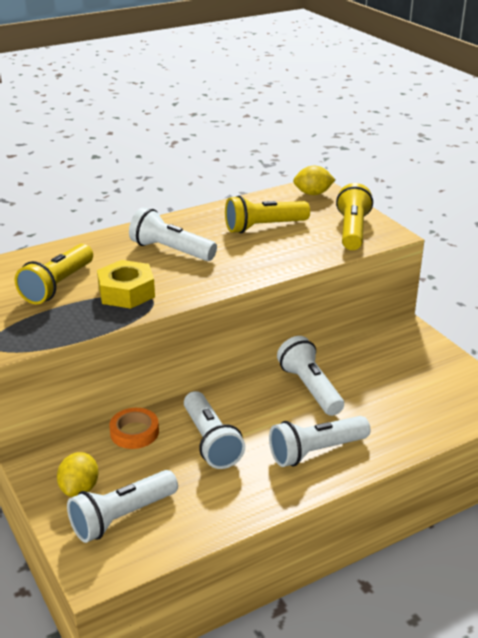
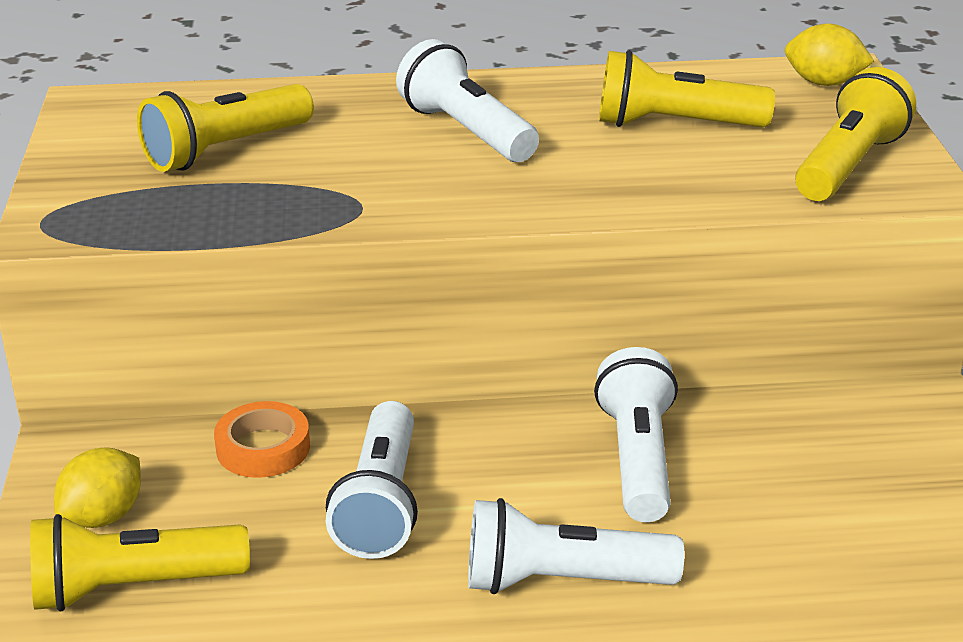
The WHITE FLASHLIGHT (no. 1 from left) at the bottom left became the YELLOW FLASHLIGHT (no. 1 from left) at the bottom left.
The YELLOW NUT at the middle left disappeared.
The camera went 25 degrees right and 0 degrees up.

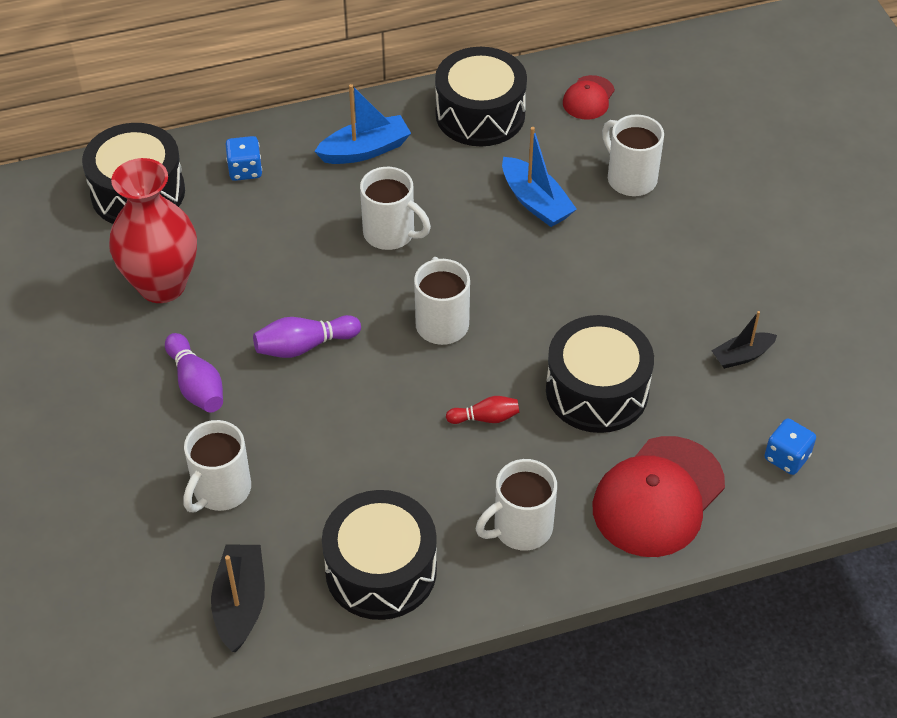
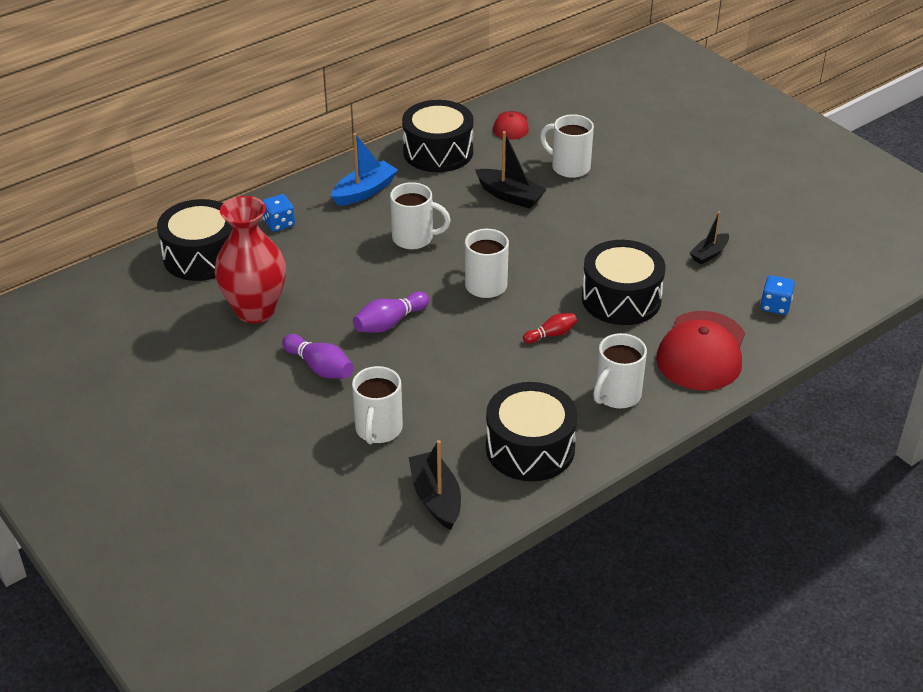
The BLUE BOAT (no. 2 from left) at the top centre became the BLACK BOAT (no. 2 from left) at the top centre.
The camera went 20 degrees left and 10 degrees down.

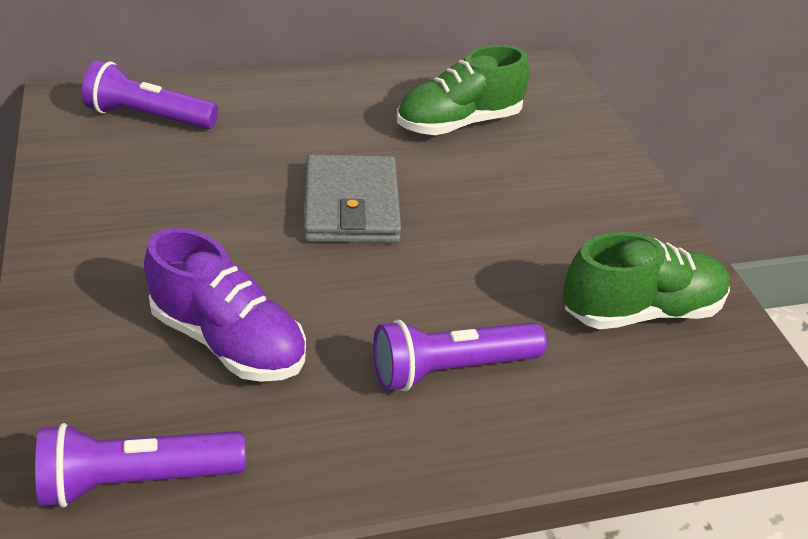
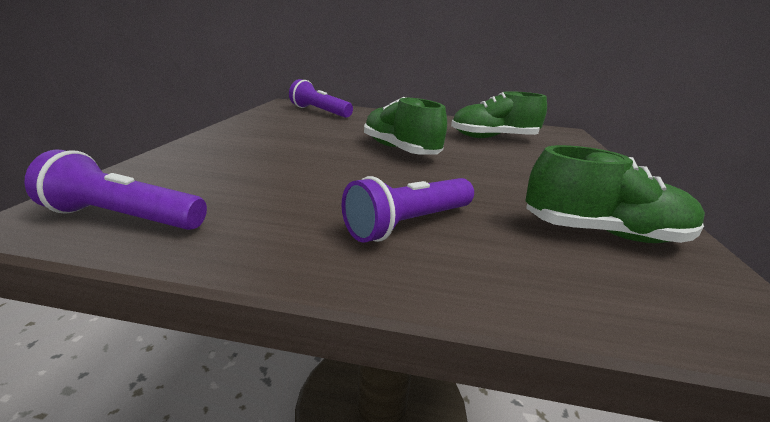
The PURPLE FLASHLIGHT (no. 3 from left) at the centre turned 45 degrees counterclockwise.
The GREY WALLET at the centre was replaced by the GREEN SHOE (no. 1 from left) at the top centre.
The PURPLE SHOE at the middle left disappeared.
The camera went 25 degrees right and 15 degrees down.

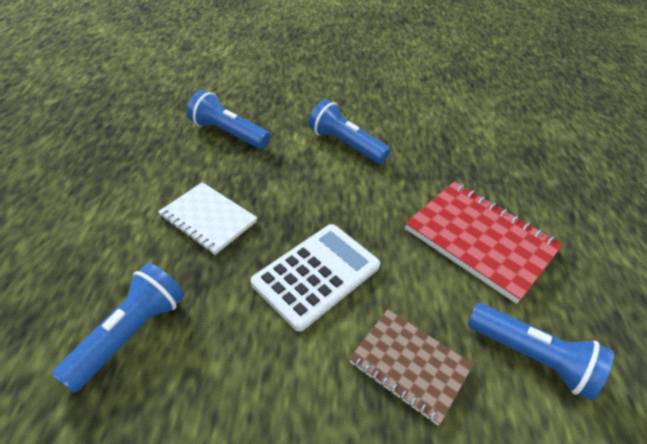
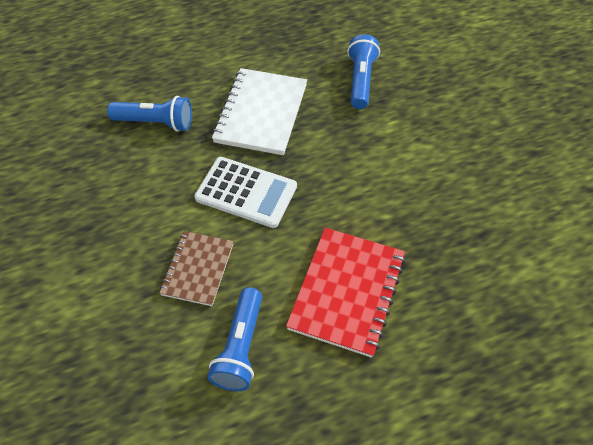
The WHITE NOTEBOOK at the middle left changed to 1.59 times the size.
The BLUE FLASHLIGHT (no. 3 from left) at the top centre disappeared.
The camera went 70 degrees right and 10 degrees up.

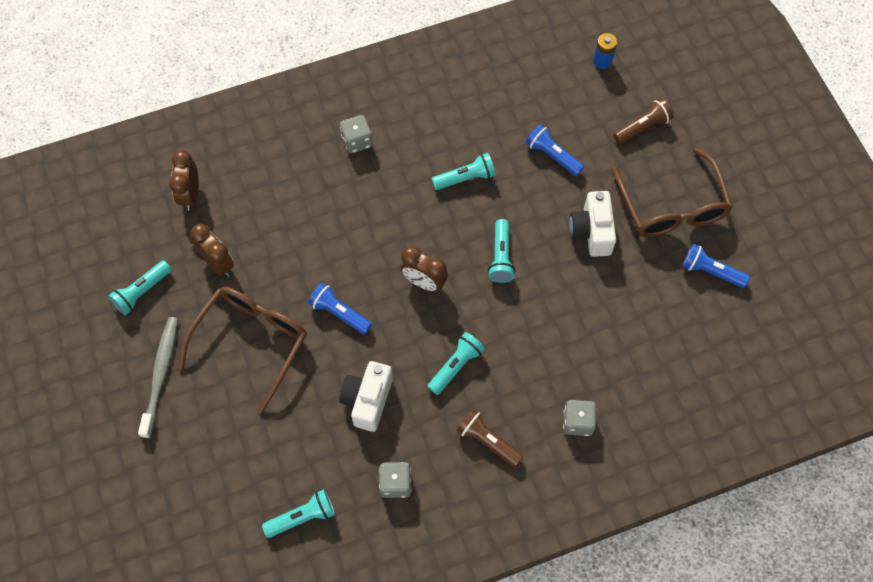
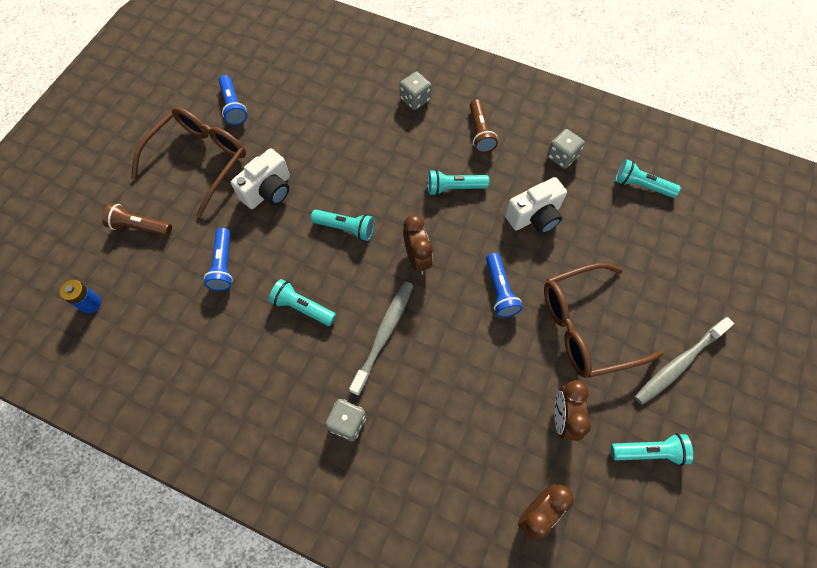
The TURQUOISE FLASHLIGHT (no. 5 from left in the first image) at the centre turned 60 degrees clockwise.
The GREY TOOTHBRUSH (no. 1 from left) at the centre appeared.
The camera went 135 degrees left and 0 degrees up.

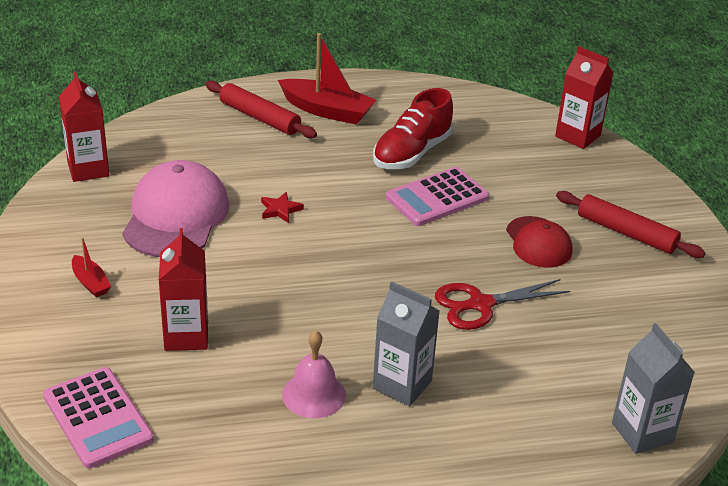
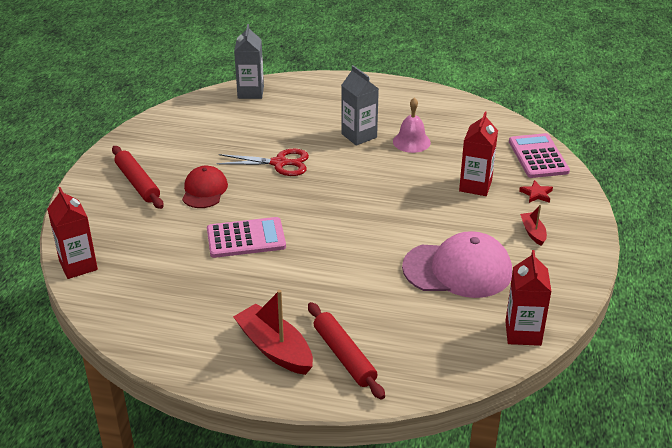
The PINK CAP at the middle left turned 120 degrees counterclockwise.
The RED STAR moved from the centre to the middle right.
The RED SHOE at the top centre disappeared.
The camera went 155 degrees left and 0 degrees up.

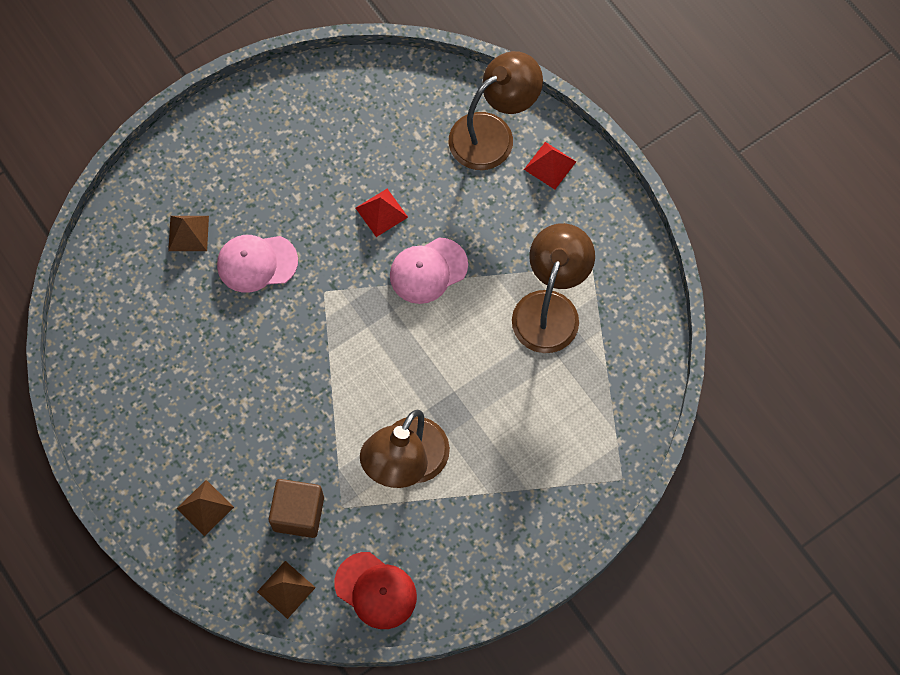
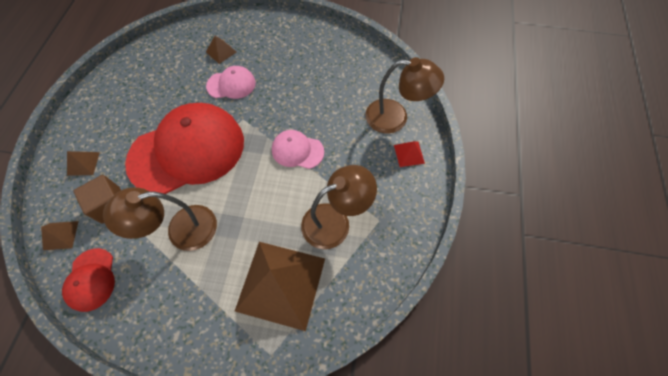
The RED CAP (no. 2 from left) at the middle left appeared.
The PINK CAP (no. 1 from left) at the middle left turned 135 degrees clockwise.
The BROWN PYRAMID (no. 4 from left) at the bottom centre appeared.
The RED PYRAMID (no. 1 from left) at the top centre disappeared.
The camera went 45 degrees right and 5 degrees down.

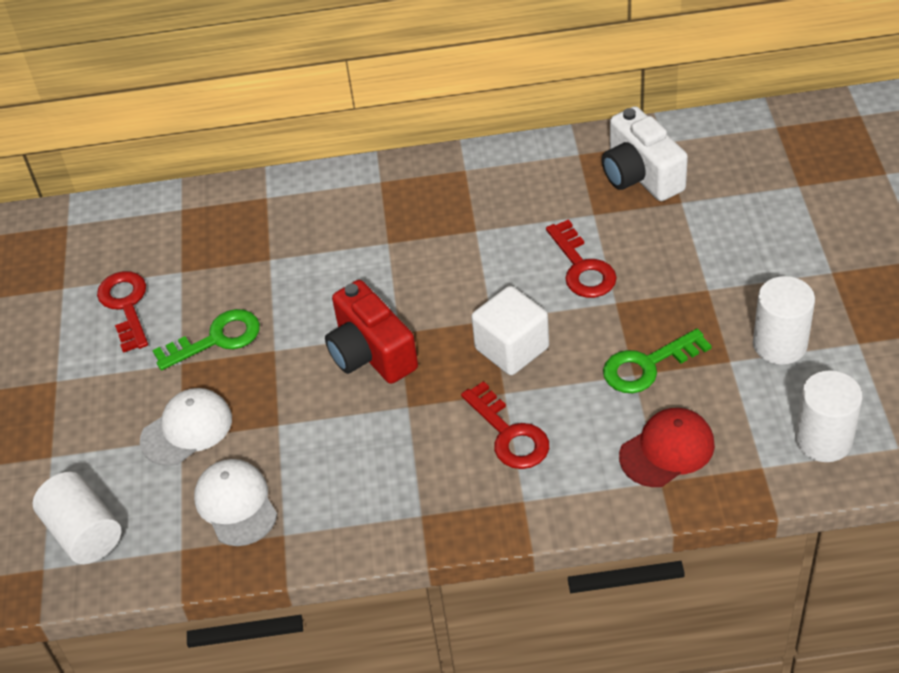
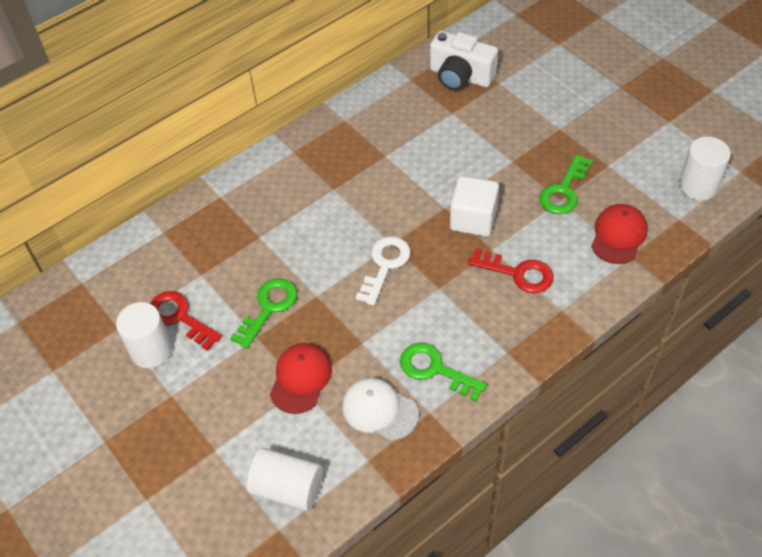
The WHITE CYLINDER (no. 2 from left in the first image) moved from the middle right to the middle left.
The WHITE CAP (no. 1 from left) at the middle left became the RED CAP (no. 1 from left) at the bottom centre.
The RED CAMERA at the centre was replaced by the WHITE KEY at the centre.
The GREEN KEY (no. 2 from left) at the bottom centre appeared.
The RED KEY (no. 3 from left) at the centre disappeared.
The camera went 35 degrees left and 5 degrees up.

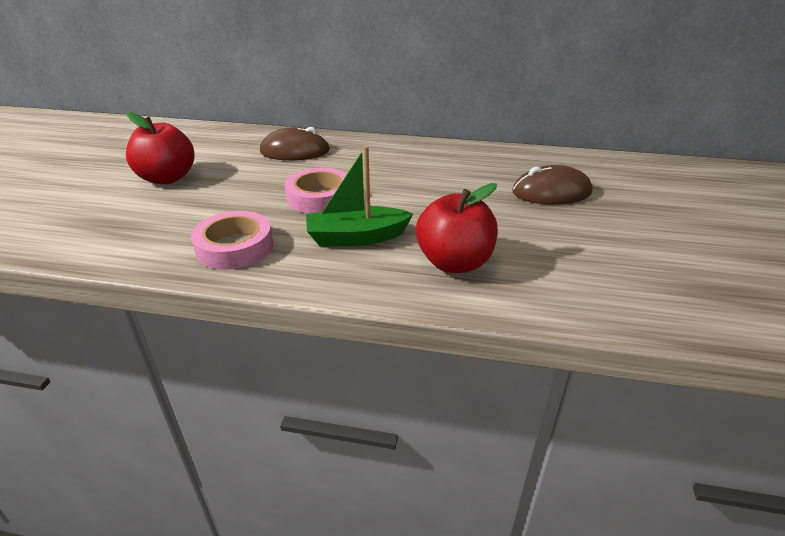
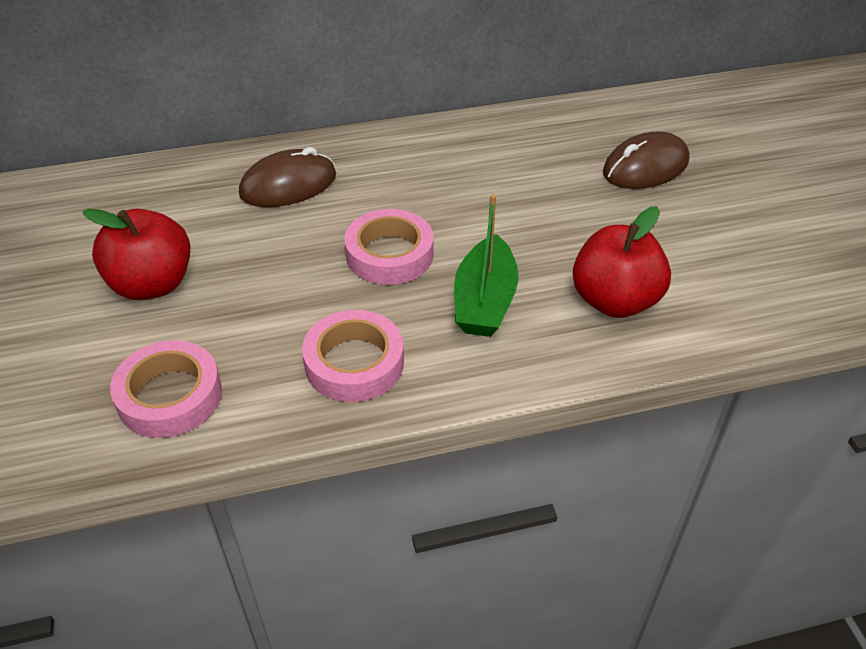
The PINK TAPE (no. 1 from left) at the middle left appeared.
The GREEN BOAT at the centre turned 45 degrees counterclockwise.
The camera went 25 degrees left and 10 degrees up.

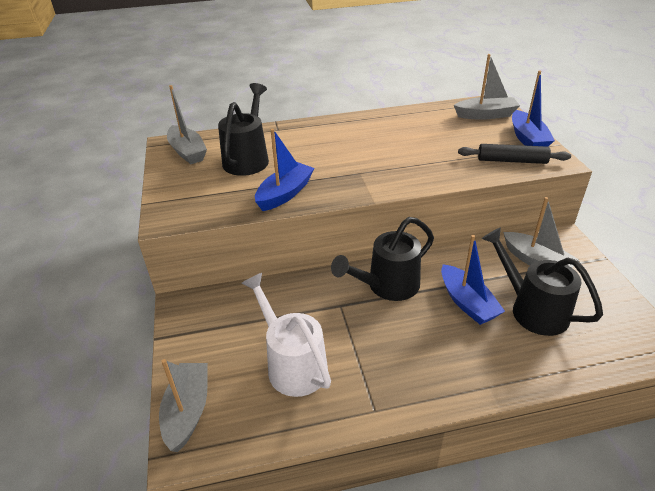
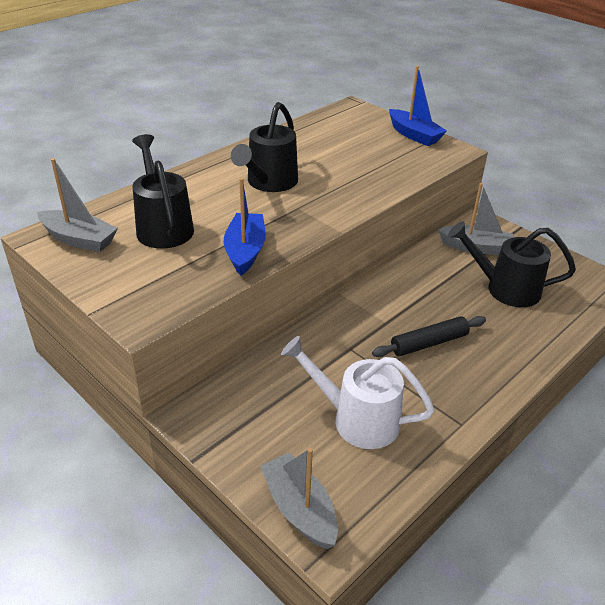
The BLACK WATERING CAN (no. 2 from left) moved from the centre to the top centre.
The BLACK ROLLING PIN moved from the top right to the middle right.
The BLUE BOAT (no. 2 from left) at the middle right disappeared.
The GREY BOAT (no. 3 from left) at the top right disappeared.
The camera went 35 degrees left and 0 degrees up.

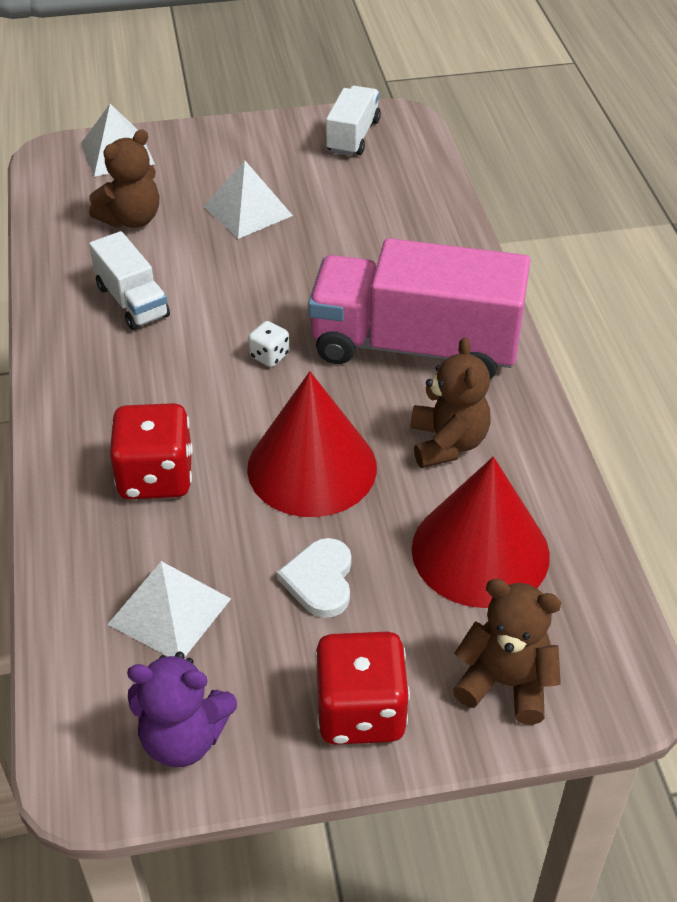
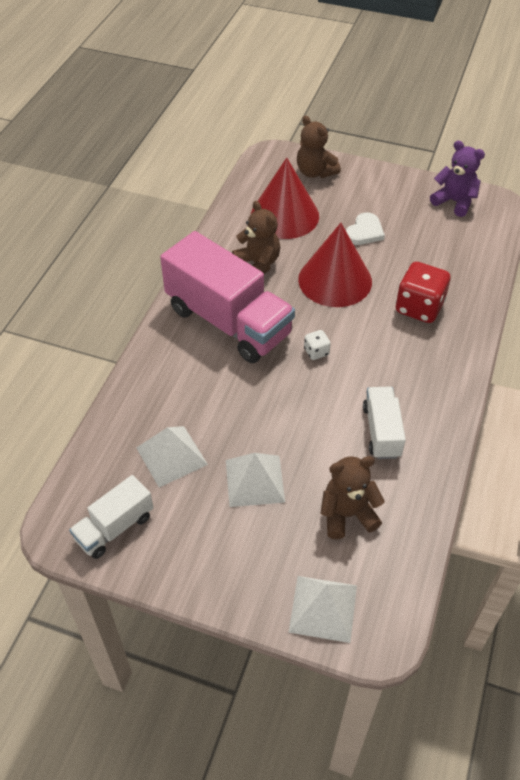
The WHITE PYRAMID (no. 2 from left in the first image) moved from the bottom left to the middle left.
The BROWN TEDDY BEAR (no. 2 from left in the first image) at the centre turned 120 degrees clockwise.
The RED DICE (no. 2 from left) at the bottom centre disappeared.
The camera went 150 degrees left and 5 degrees up.

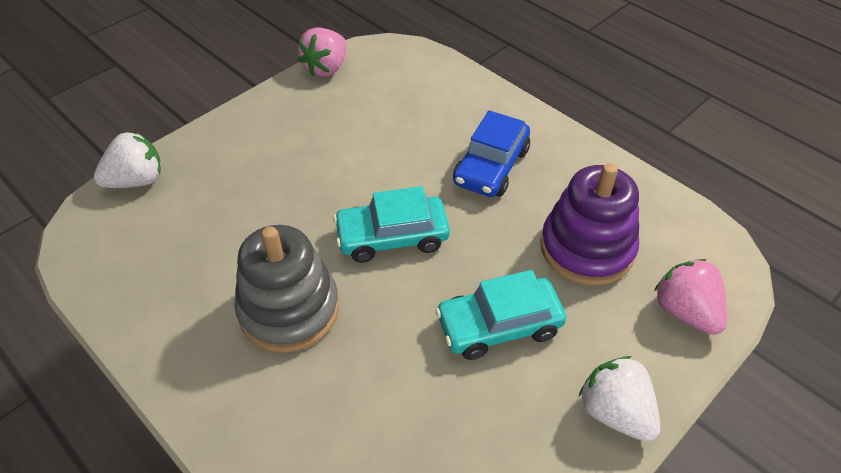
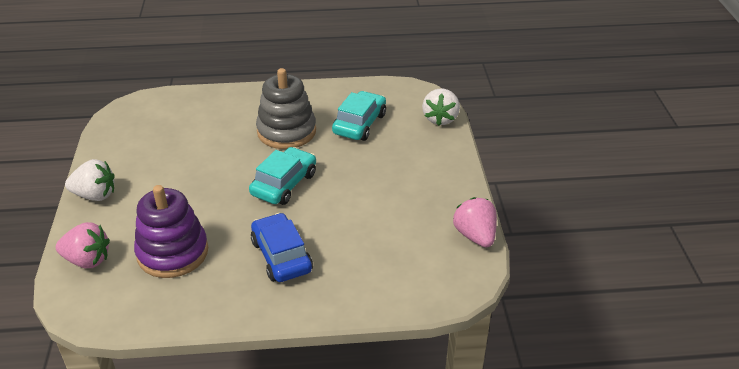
The TURQUOISE CAR (no. 2 from left) moved from the centre to the top centre.
The camera went 130 degrees right and 10 degrees down.

